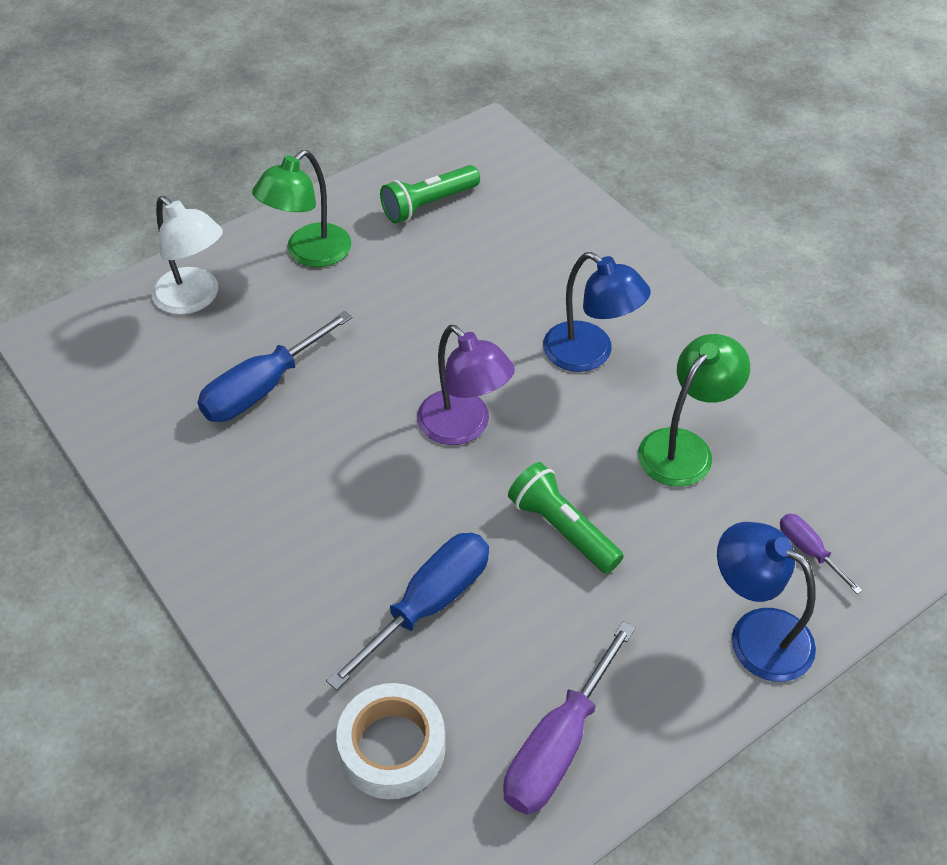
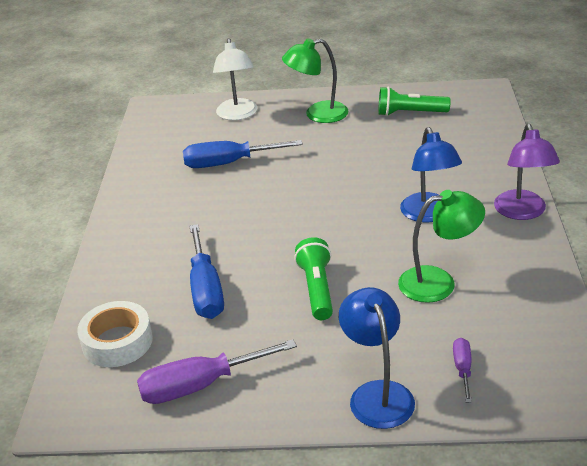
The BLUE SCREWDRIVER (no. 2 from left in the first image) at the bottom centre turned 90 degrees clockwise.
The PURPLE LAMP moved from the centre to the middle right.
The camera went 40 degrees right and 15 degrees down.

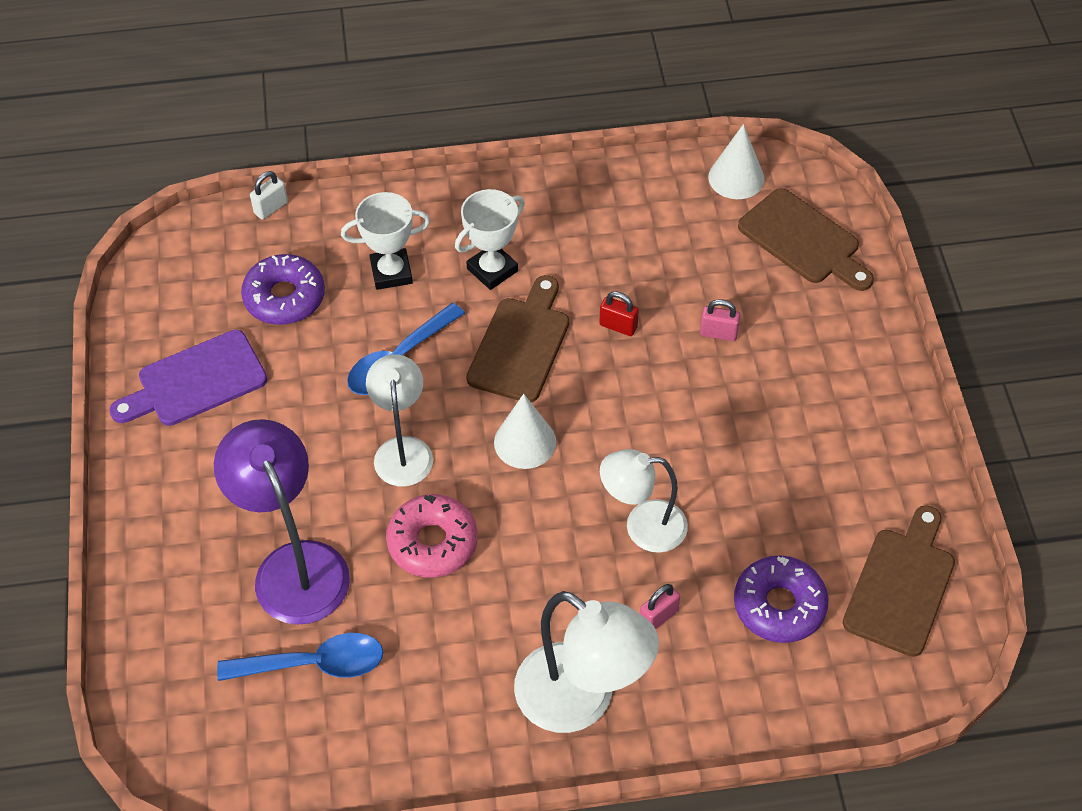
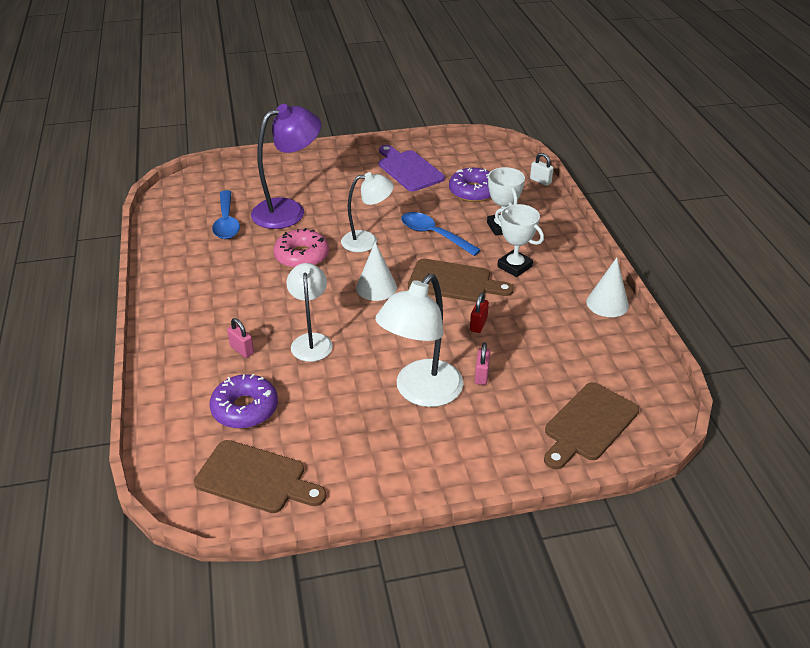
The WHITE LAMP (no. 2 from left in the first image) moved from the bottom centre to the centre.
The WHITE CONE (no. 2 from left) moved from the top right to the middle right.
The camera went 85 degrees right and 15 degrees down.

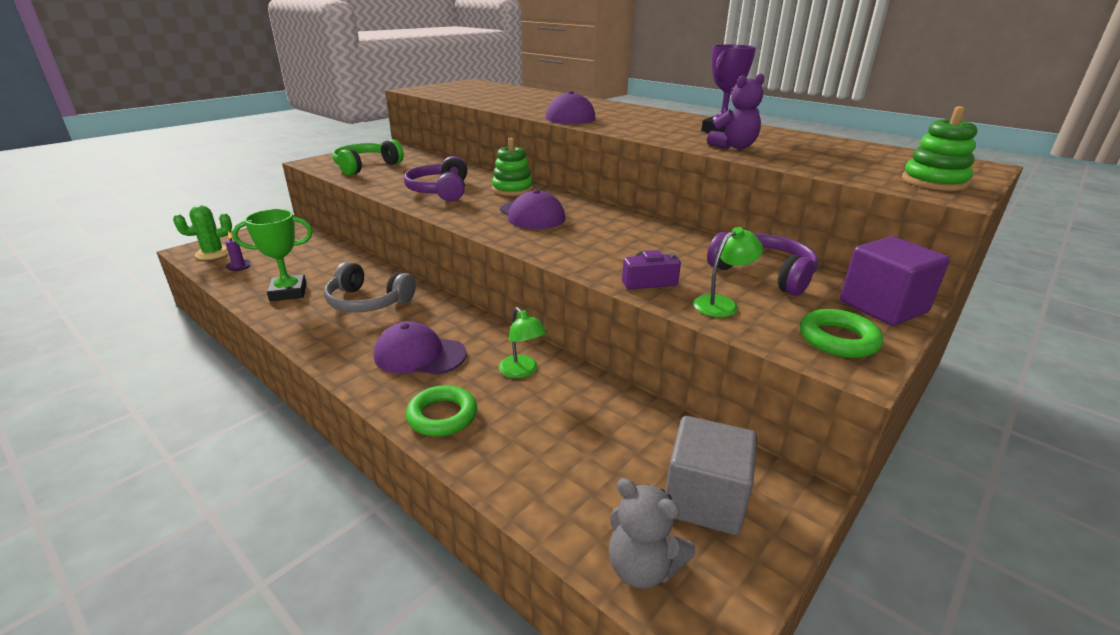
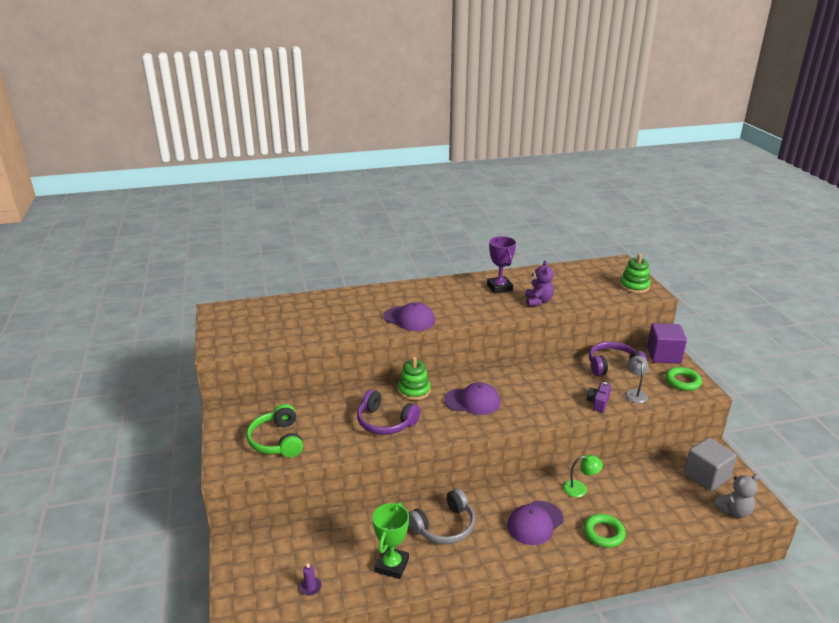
The GREEN LAMP (no. 2 from left) at the centre became the GREY LAMP at the middle right.
The GREEN CACTUS at the middle left disappeared.
The camera went 55 degrees left and 0 degrees up.

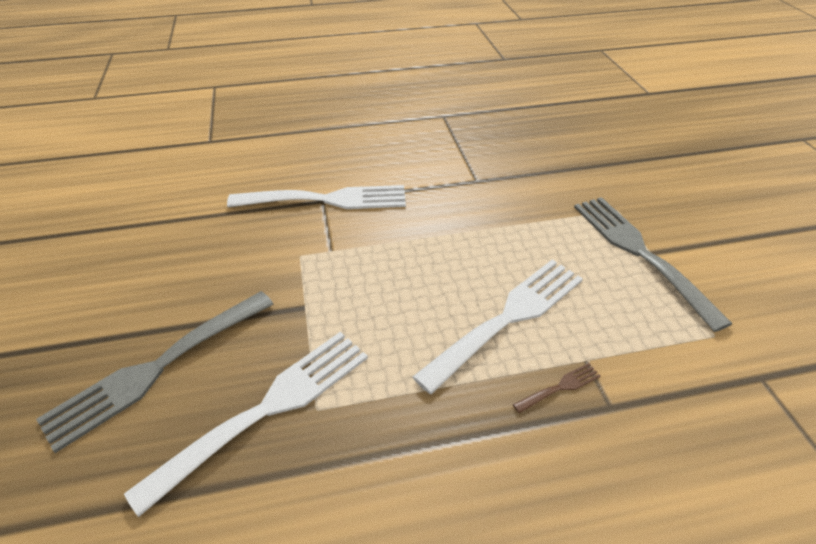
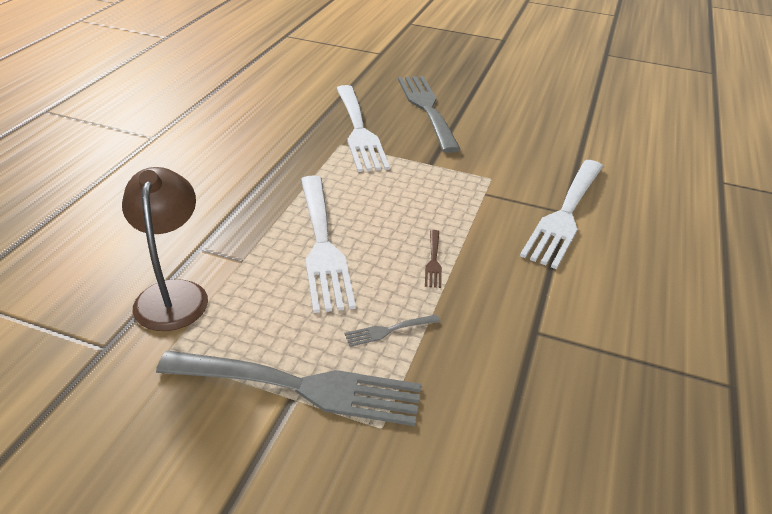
The BROWN LAMP at the middle left appeared.
The GREY FORK (no. 2 from left) at the centre appeared.
The BROWN FORK moved from the bottom right to the centre.
The camera went 120 degrees right and 5 degrees down.

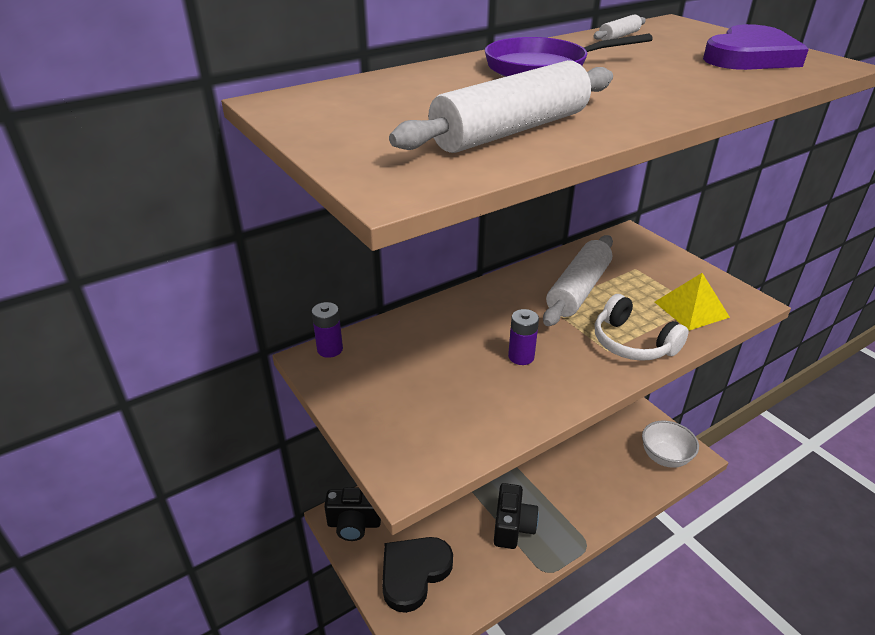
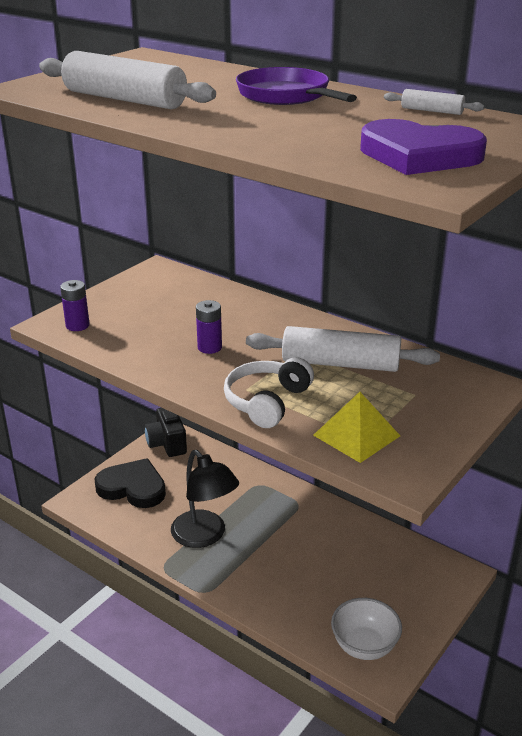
The PURPLE BATTERY (no. 1 from left) moved from the centre to the middle left.
The BLACK CAMERA (no. 2 from left) at the bottom centre was replaced by the BLACK LAMP at the bottom centre.
The camera went 70 degrees right and 5 degrees down.

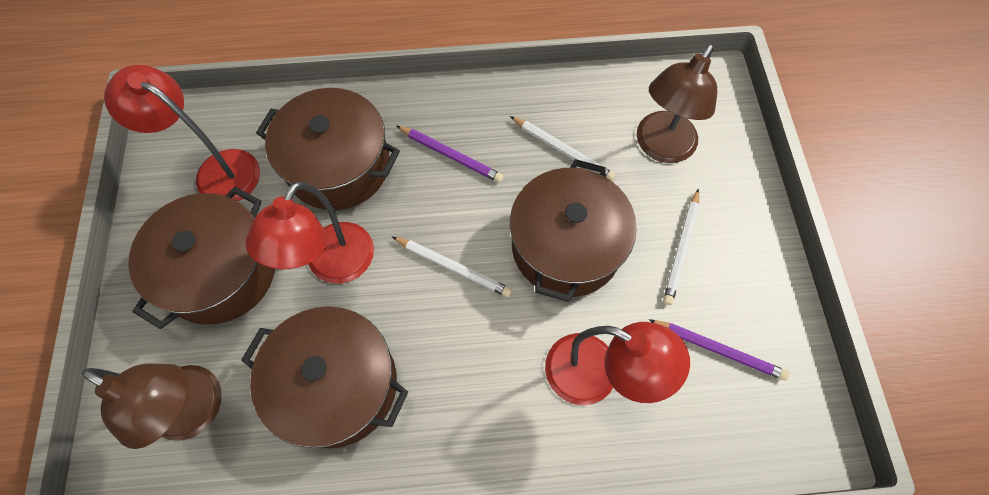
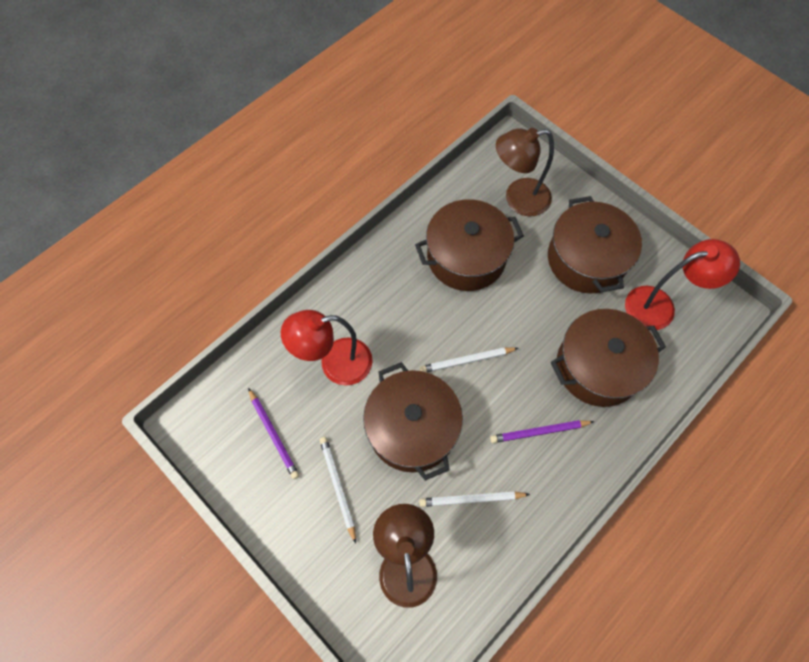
The PURPLE PENCIL (no. 2 from left in the first image) at the bottom right turned 105 degrees counterclockwise.
The RED LAMP (no. 2 from left) at the middle left disappeared.
The camera went 140 degrees right and 0 degrees up.

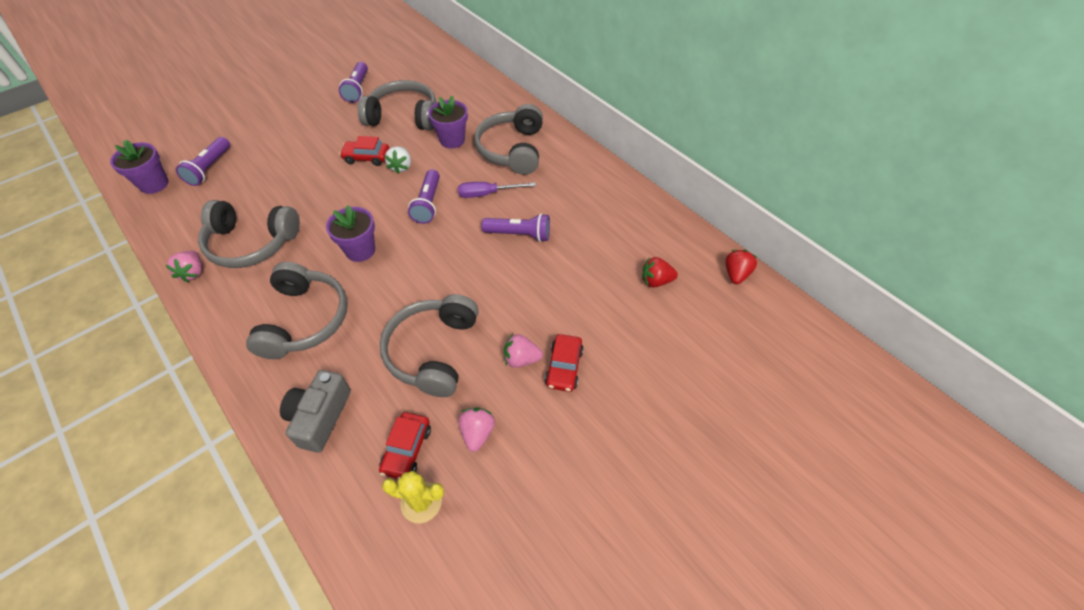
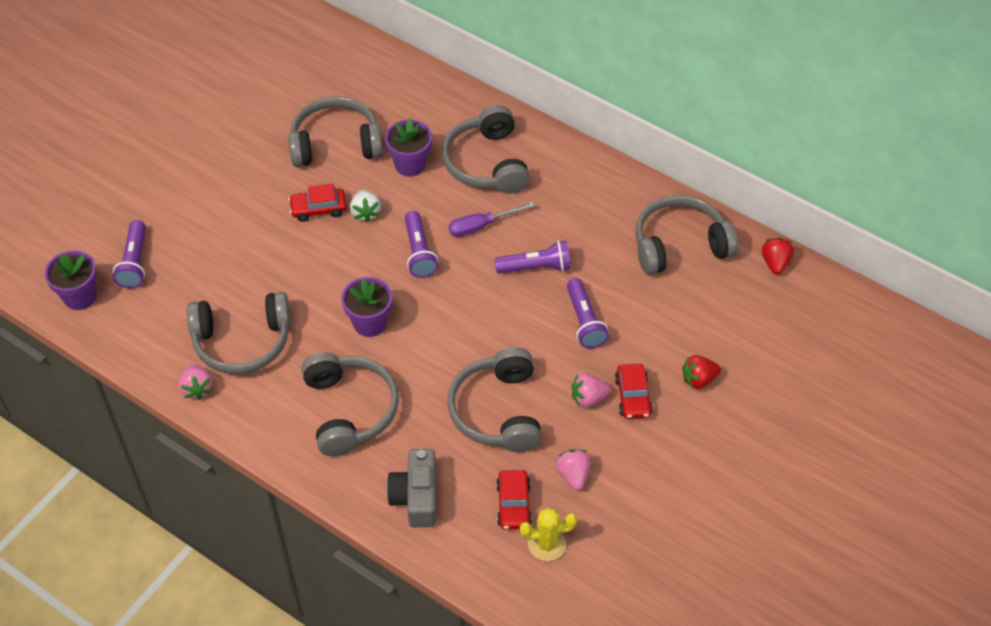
The PURPLE FLASHLIGHT (no. 2 from left in the first image) moved from the top left to the centre.
The GREY HEADPHONES (no. 6 from left) at the middle right appeared.
The RED STRAWBERRY (no. 1 from left) moved from the centre to the middle right.
The camera went 15 degrees left and 0 degrees up.

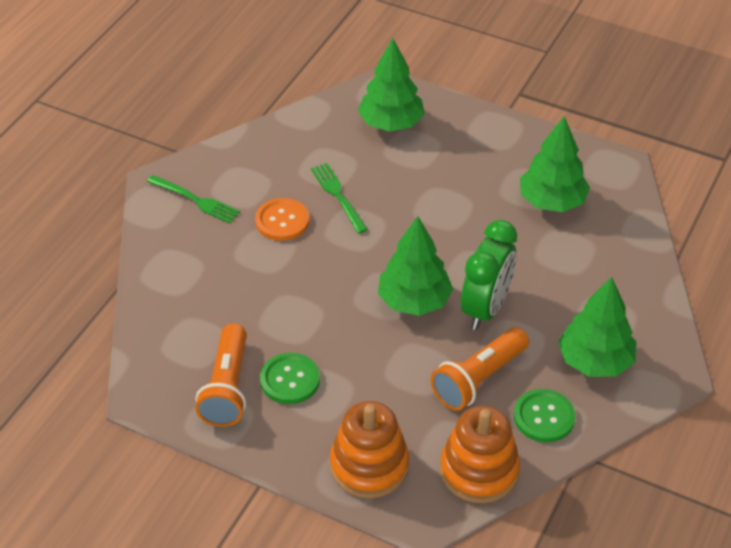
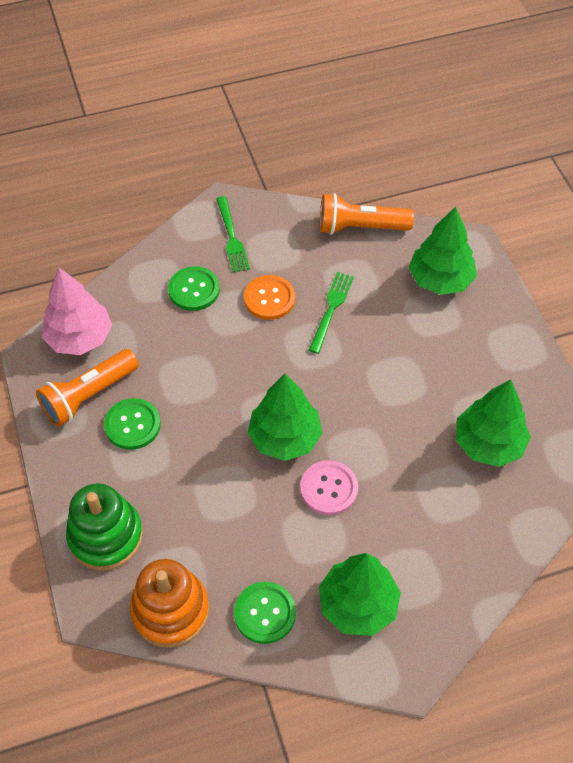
The PINK TREE at the middle left appeared.
The ORANGE STACKING TOY (no. 1 from left) at the bottom centre became the GREEN STACKING TOY at the bottom left.
The GREEN BUTTON (no. 2 from left) at the centre appeared.
The GREEN CLOCK at the middle right was replaced by the PINK BUTTON at the centre.
The ORANGE FLASHLIGHT (no. 2 from left) moved from the bottom centre to the top centre.
The camera went 45 degrees right and 10 degrees up.

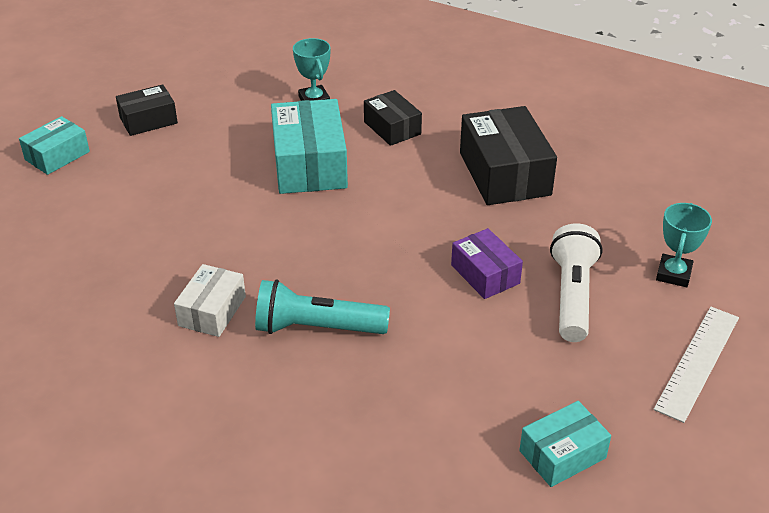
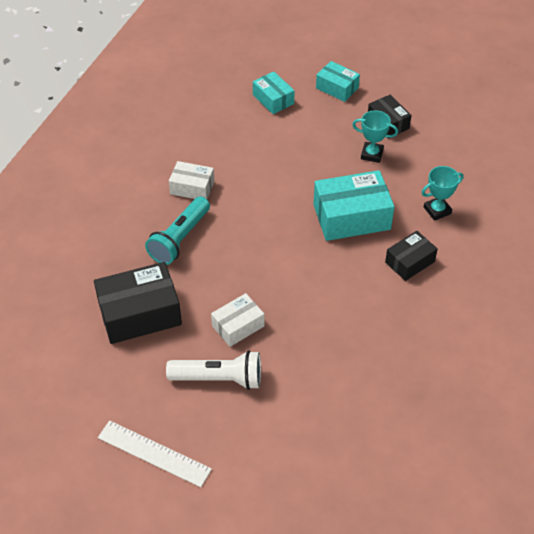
The BLACK BOX (no. 3 from left in the first image) moved from the top centre to the middle left.
The TURQUOISE FLASHLIGHT at the centre turned 150 degrees counterclockwise.
The PURPLE BOX at the centre became the WHITE BOX (no. 2 from left) at the centre.
The TURQUOISE BOX (no. 3 from left in the first image) moved from the bottom right to the top centre.
The TURQUOISE TROPHY (no. 2 from left in the first image) moved from the middle right to the top right.
The camera went 85 degrees right and 10 degrees up.

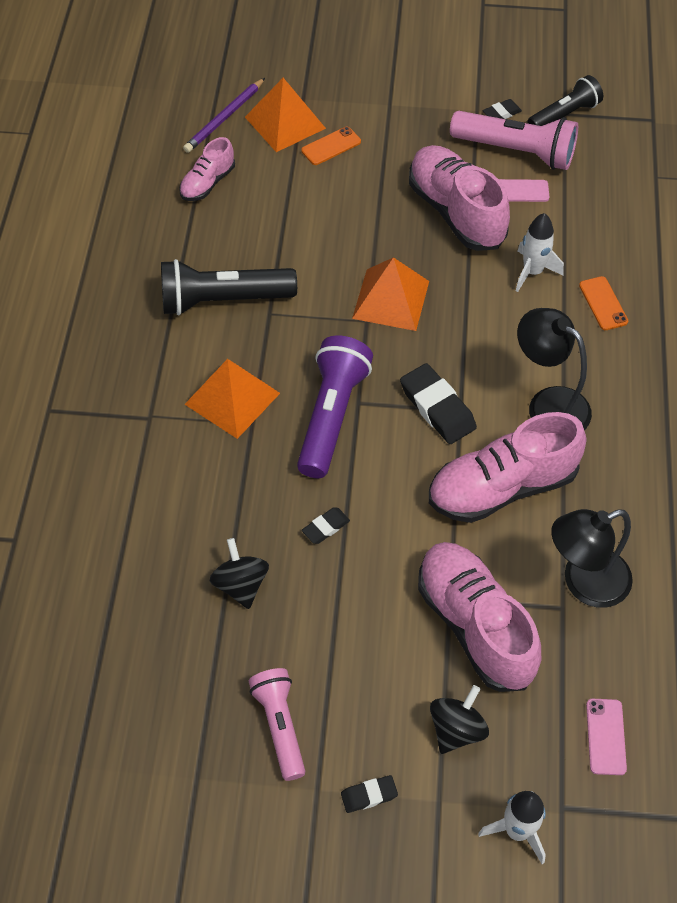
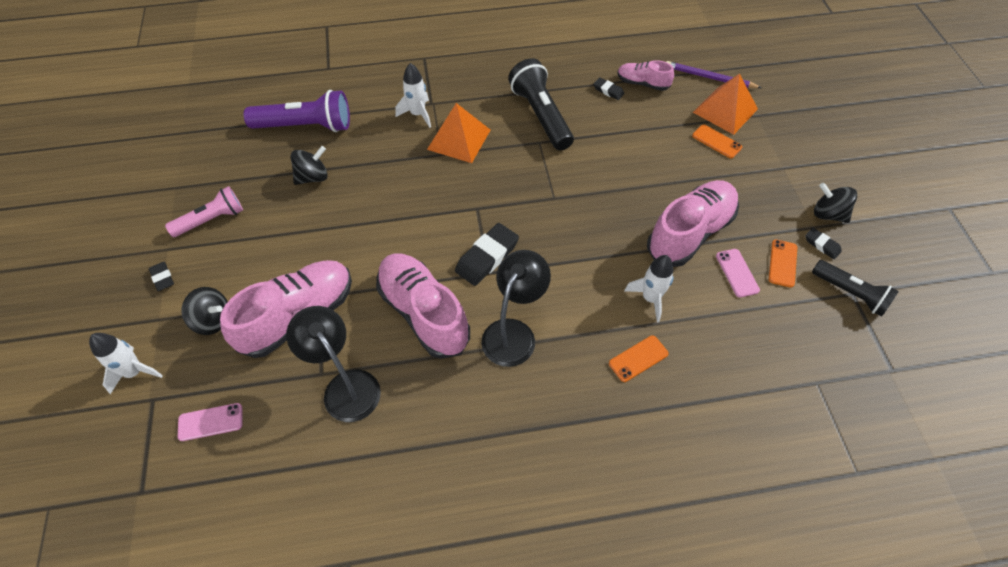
The PURPLE FLASHLIGHT moved from the centre to the top left.
The WHITE ROCKET (no. 2 from left) at the top centre appeared.
The BLACK ERASER (no. 1 from left in the first image) moved from the centre to the top centre.
The PINK FLASHLIGHT (no. 2 from left) at the top right was replaced by the ORANGE PHONE (no. 3 from left) at the middle right.
The BLACK SPINNING TOP (no. 3 from left) at the middle right appeared.
The ORANGE PYRAMID (no. 3 from left) at the top centre disappeared.
The camera went 75 degrees right and 0 degrees up.

